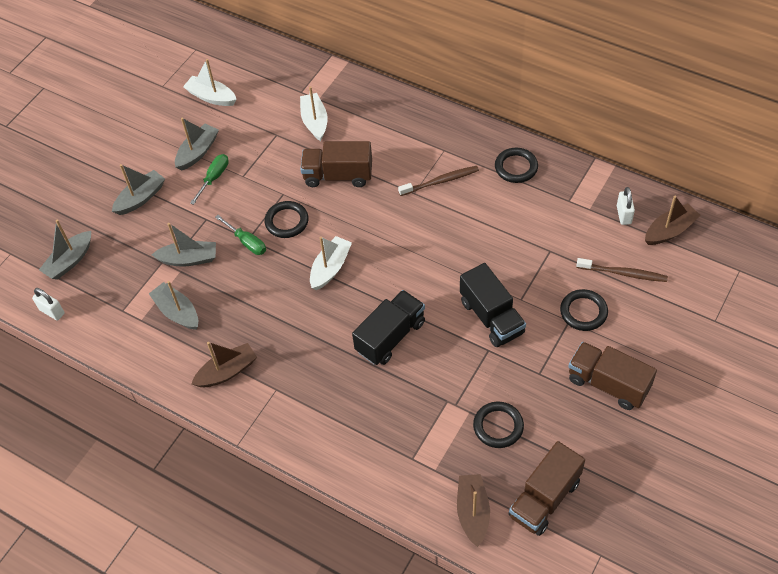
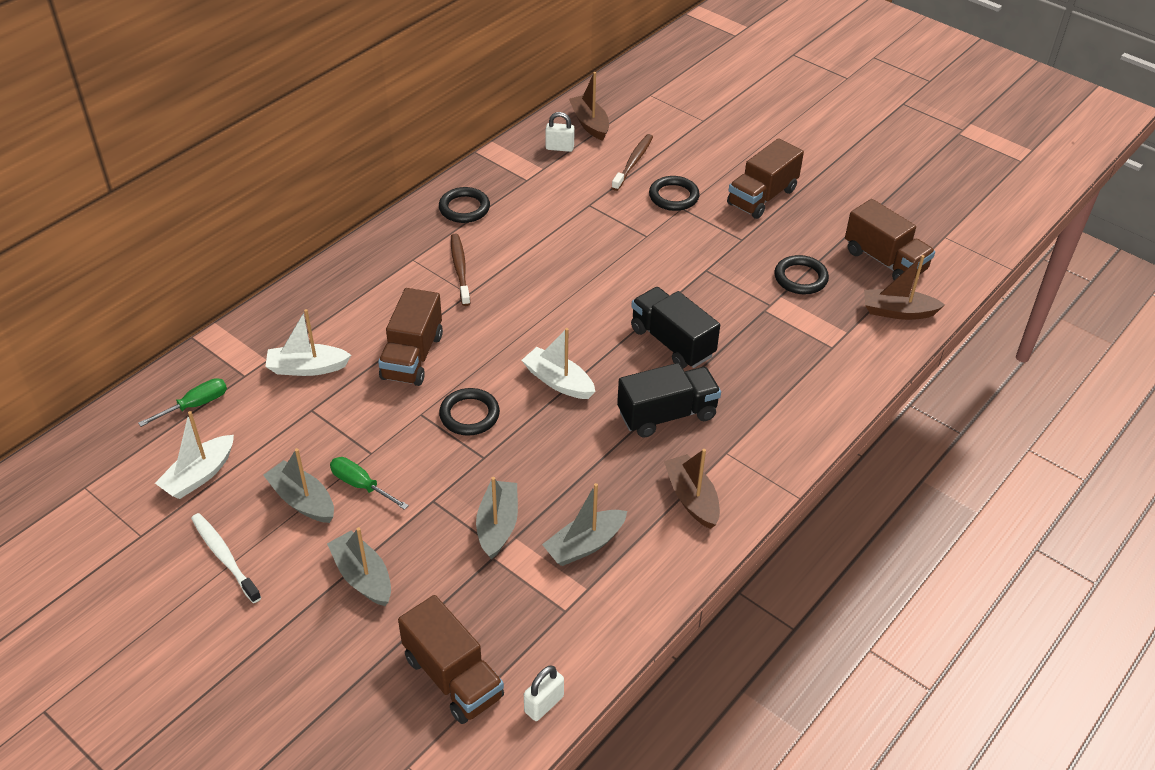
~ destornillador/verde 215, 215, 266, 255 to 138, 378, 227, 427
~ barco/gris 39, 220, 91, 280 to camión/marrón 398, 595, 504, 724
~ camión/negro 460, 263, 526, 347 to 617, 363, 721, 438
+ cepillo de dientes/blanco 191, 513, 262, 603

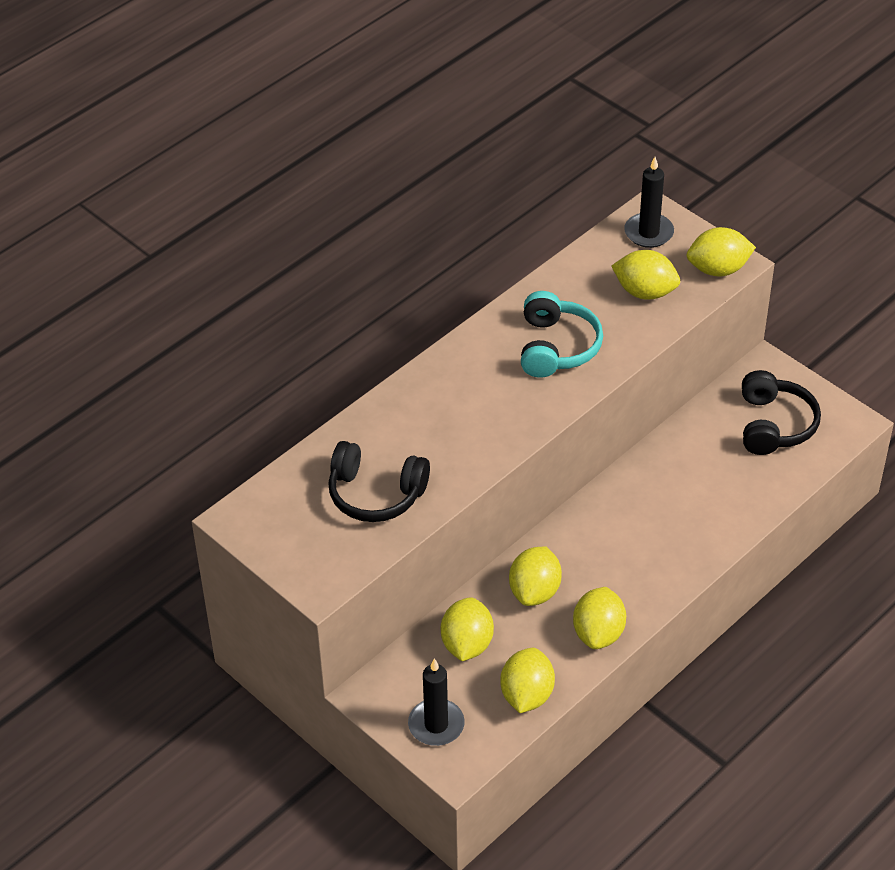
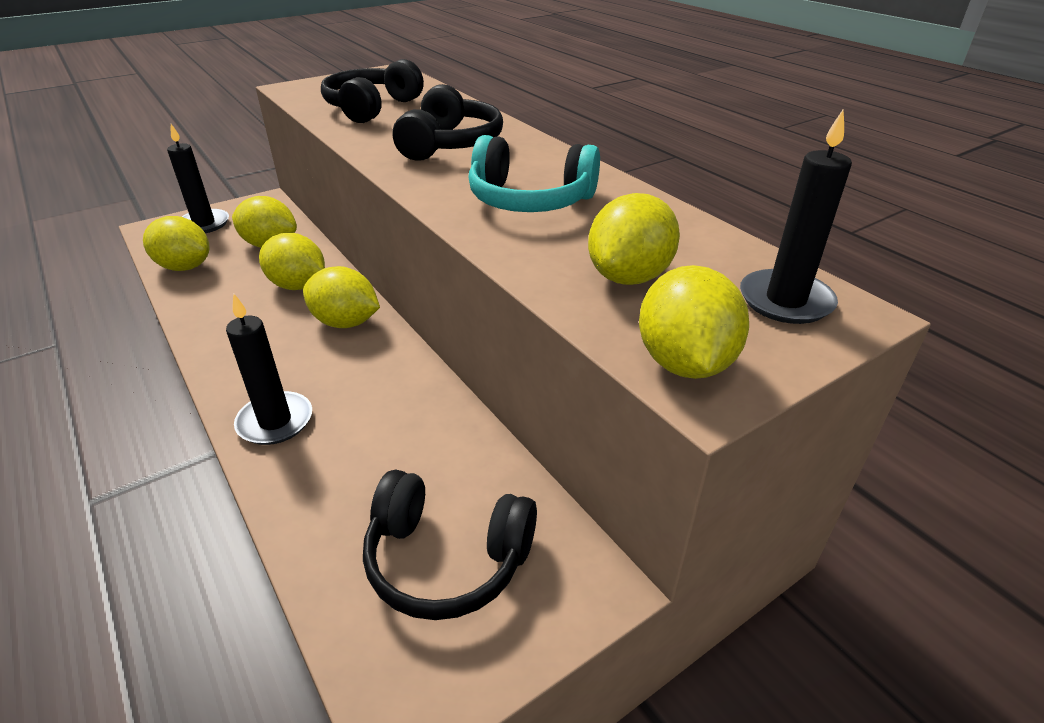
~ limón/amarillo 573, 587, 626, 649 to 303, 266, 380, 328
+ auriculares/negro 393, 84, 503, 161
+ vela/negro 226, 294, 312, 445

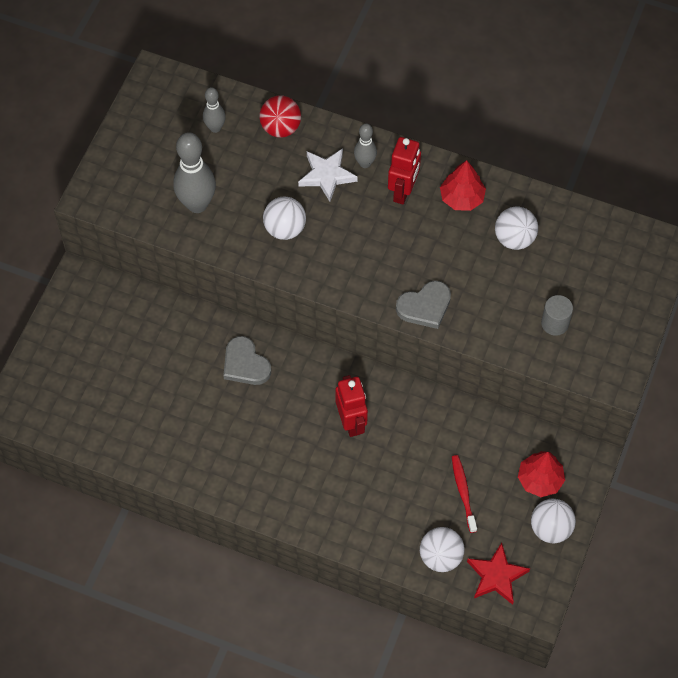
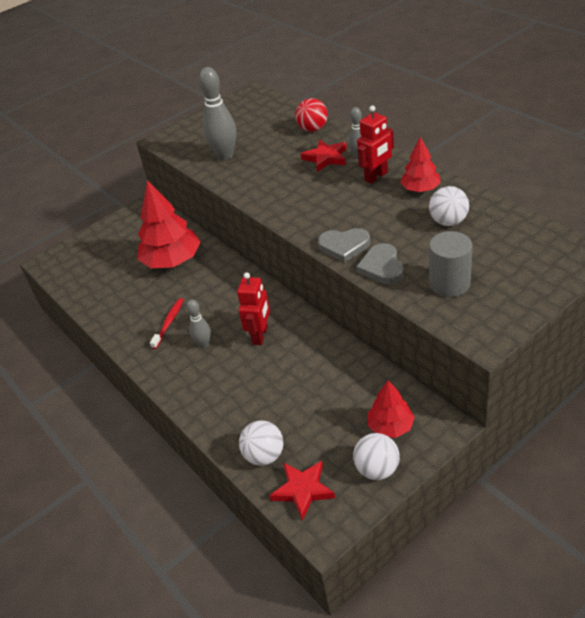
~ bolo/gris 203, 87, 226, 133 to 186, 300, 211, 348
~ estrella/blanco 298, 148, 358, 202 to estrella/rojo 301, 139, 347, 172
- pelota/blanco 263, 197, 306, 240
~ cilindro/gris 541, 295, 573, 336 = 429, 231, 472, 297 x1.51
~ corazón/gris 223, 336, 271, 385 to 356, 243, 404, 284
~ cepillo de dientes/rojo 452, 455, 477, 533 to 150, 298, 183, 349
+ árbol/rojo 137, 180, 201, 268

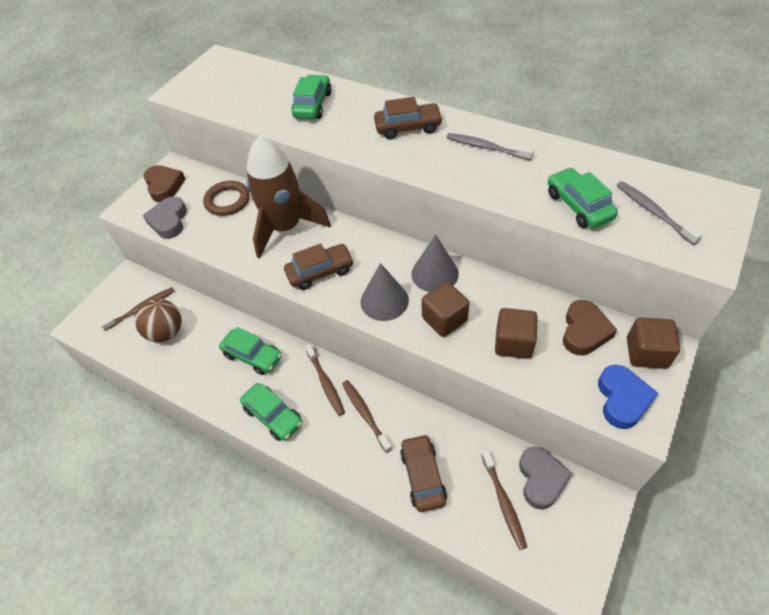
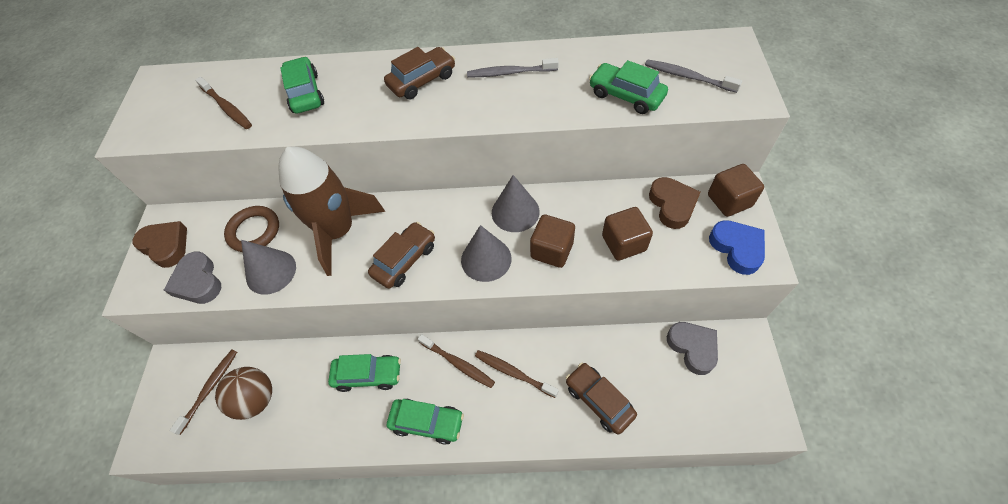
~ cepillo de dientes/marrón 481, 450, 527, 550 to 195, 77, 252, 129
+ cono/gris 241, 240, 296, 295

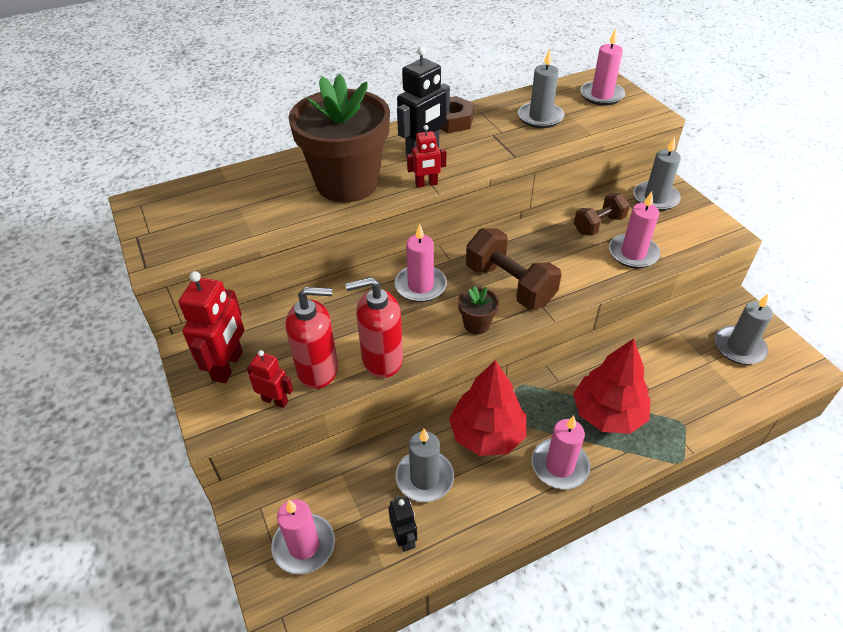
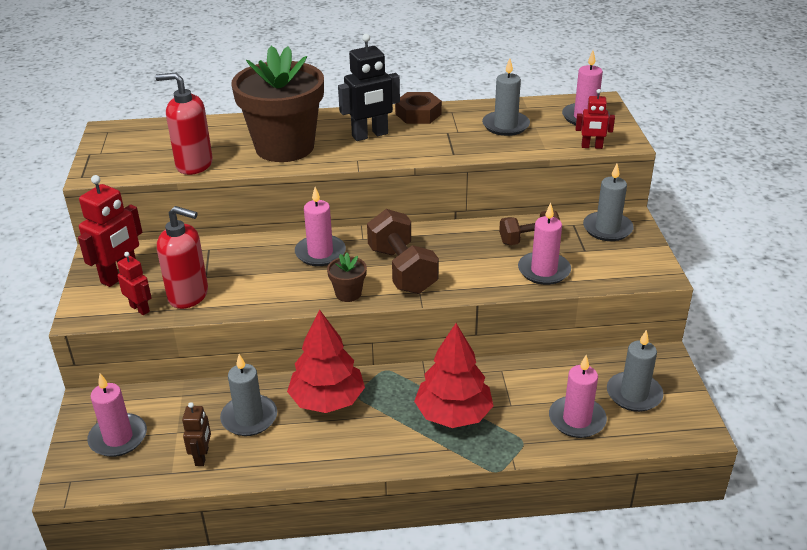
~ robot/rojo 407, 125, 446, 188 to 576, 89, 615, 149
~ dispensador de jabón/rojo 345, 277, 403, 378 to 155, 72, 213, 175
~ vela/rosa 532, 416, 590, 489 to 549, 355, 607, 438
~ robot/negro 389, 496, 417, 552 to robot/marrón 182, 402, 211, 466

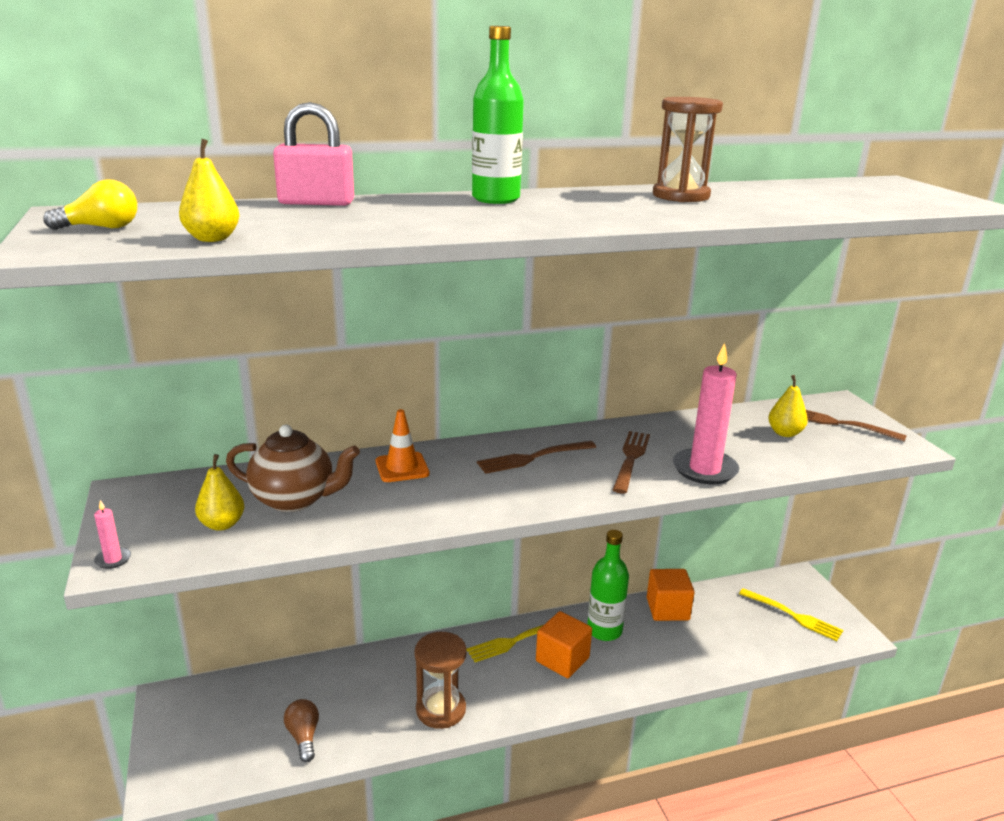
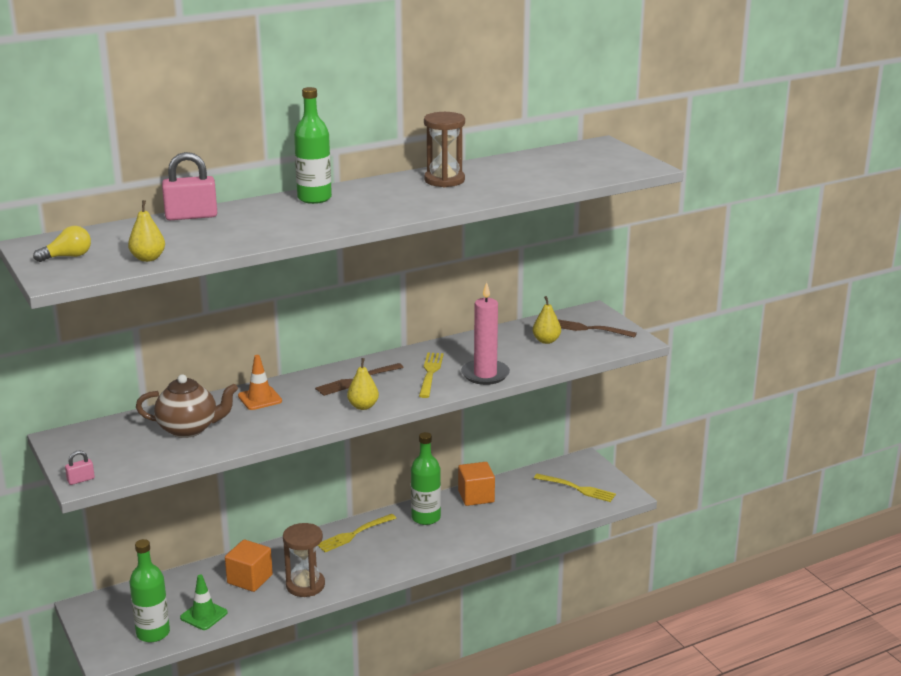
~ tenedor/marrón 613, 431, 650, 494 to tenedor/amarillo 419, 352, 444, 398
~ pera/amarillo 195, 454, 244, 531 to 347, 358, 379, 410
~ vela/rosa 94, 500, 131, 569 to candado/rosa 65, 450, 95, 485
~ cubo/naranja 536, 611, 592, 678 to 225, 539, 273, 592
~ bombilla/marrón 284, 699, 319, 762 to cono de tráfico/verde 180, 575, 228, 630
+ botella/verde 130, 539, 170, 642

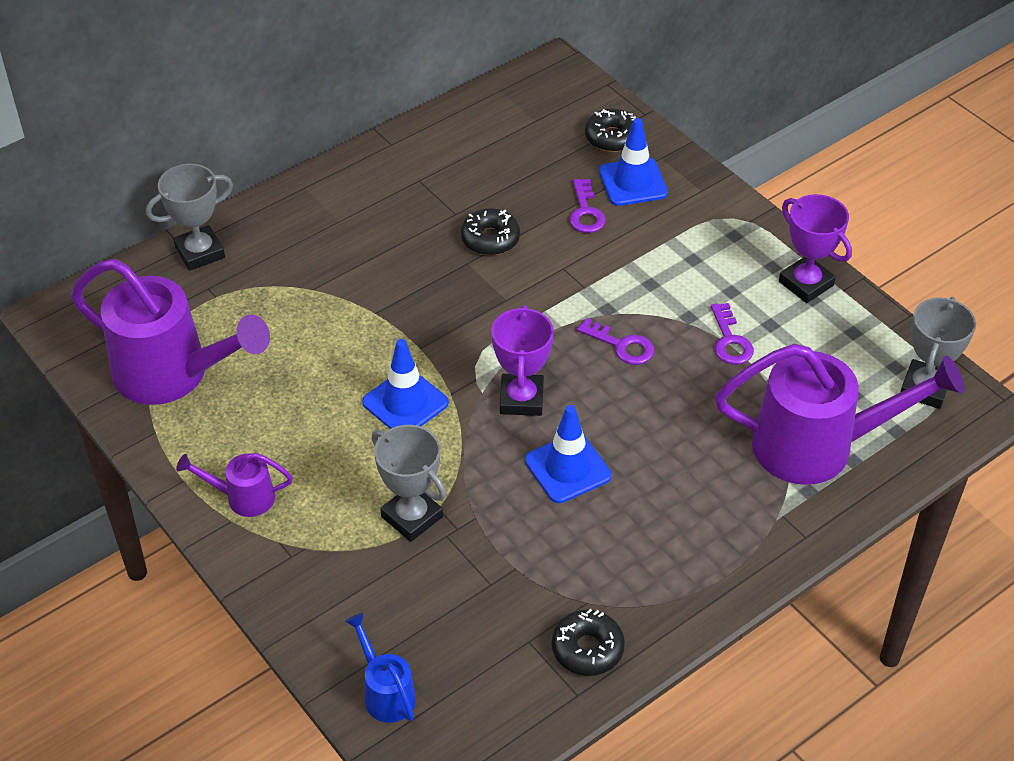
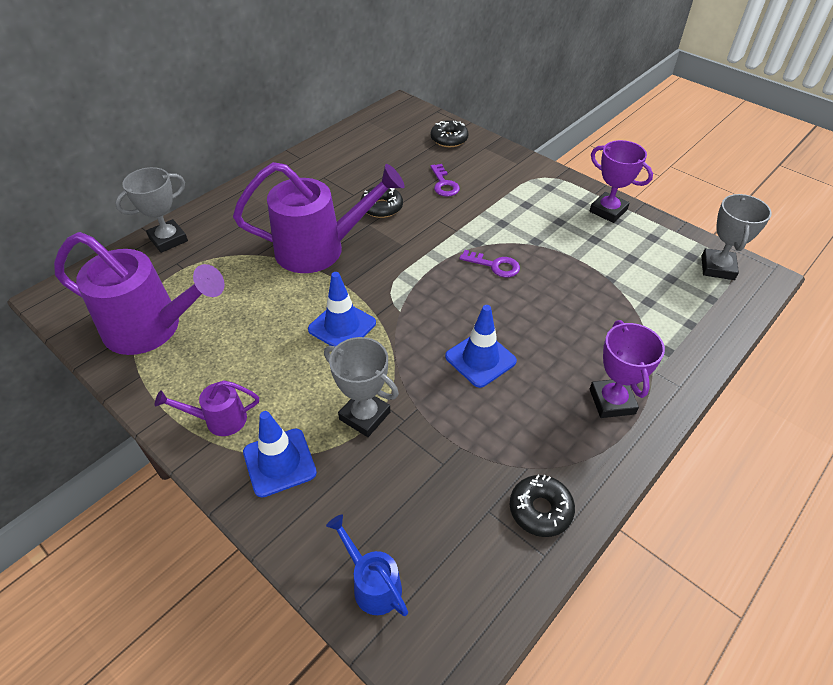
~ cono de tráfico/azul 599, 118, 668, 206 to 243, 411, 317, 498
- llave/morado 711, 303, 754, 365
~ trofeo/morado 491, 305, 554, 416 to 590, 320, 665, 418
~ regadera/morado 715, 344, 965, 485 to 233, 162, 405, 273

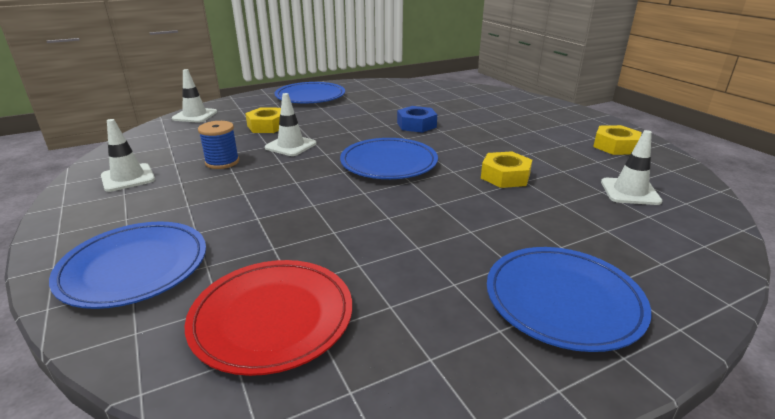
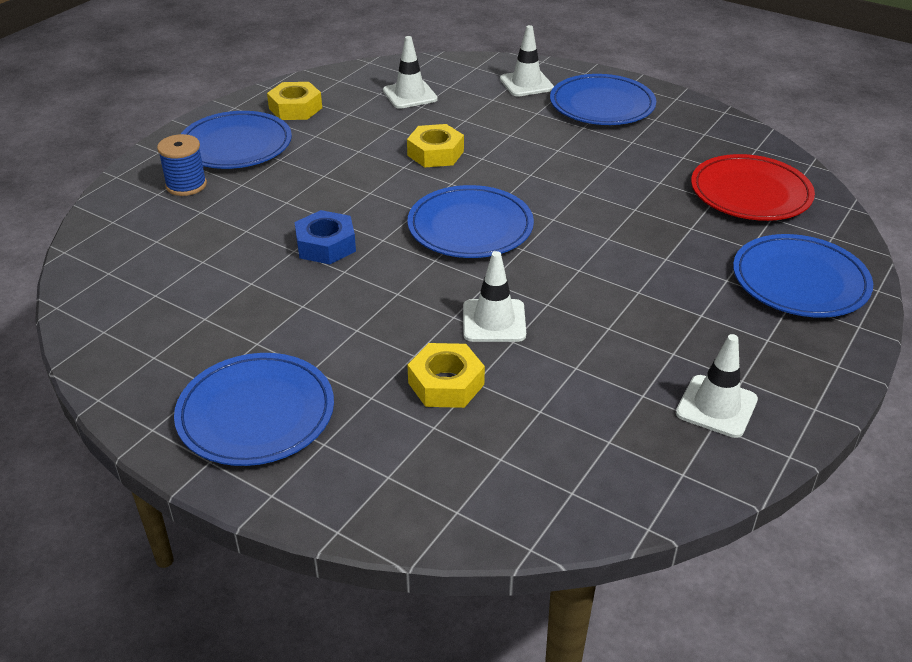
~ cono de tráfico/blanco 172, 69, 217, 123 to 500, 25, 554, 97
~ carrete/azul 198, 121, 239, 169 to 157, 134, 207, 196
+ plato/azul 181, 111, 292, 169

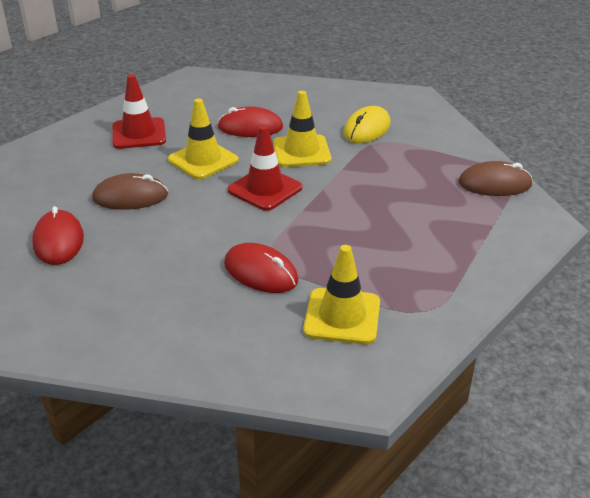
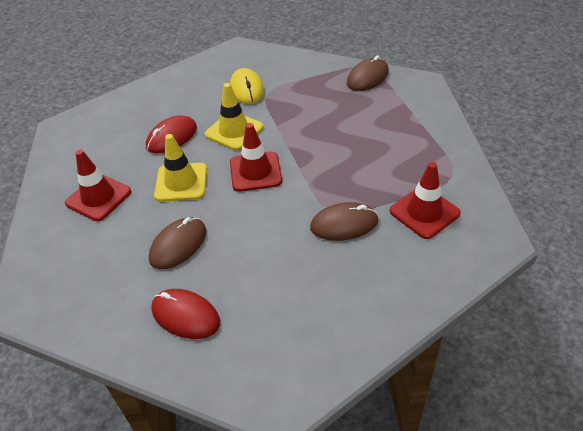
~ ratón/rojo 224, 243, 298, 293 to ratón/marrón 310, 202, 378, 241
~ cono de tráfico/amarillo 303, 245, 380, 344 to cono de tráfico/rojo 390, 162, 461, 239

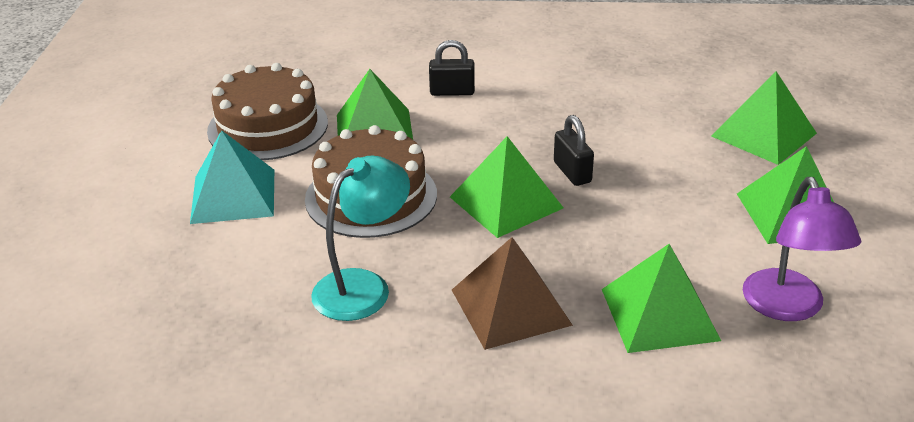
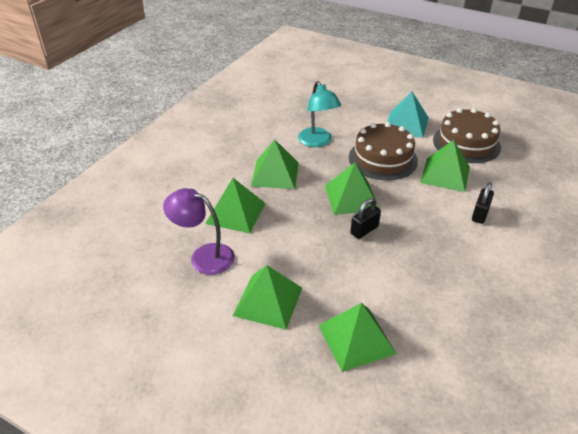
~ candado/negro 554, 115, 594, 186 = 351, 198, 381, 239 45 degrees counterclockwise
~ pirámide/marrón 452, 237, 573, 350 to pirámide/verde 251, 139, 299, 189

